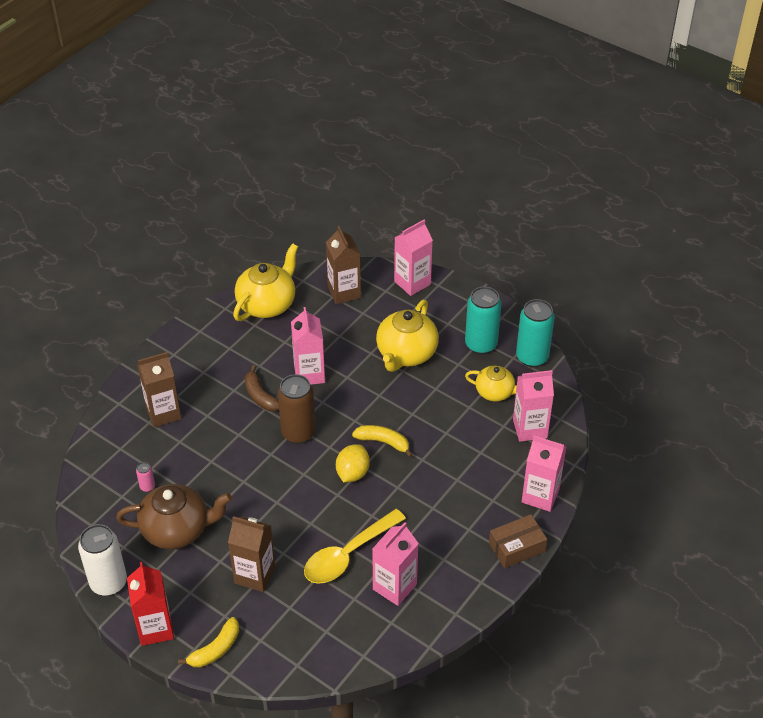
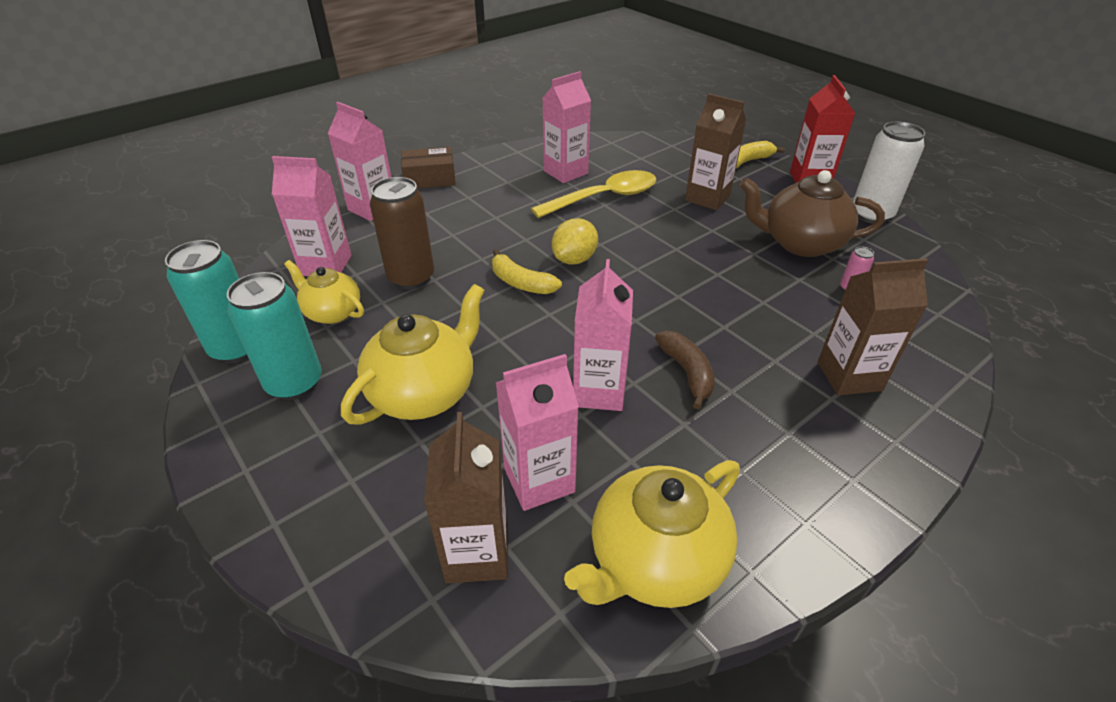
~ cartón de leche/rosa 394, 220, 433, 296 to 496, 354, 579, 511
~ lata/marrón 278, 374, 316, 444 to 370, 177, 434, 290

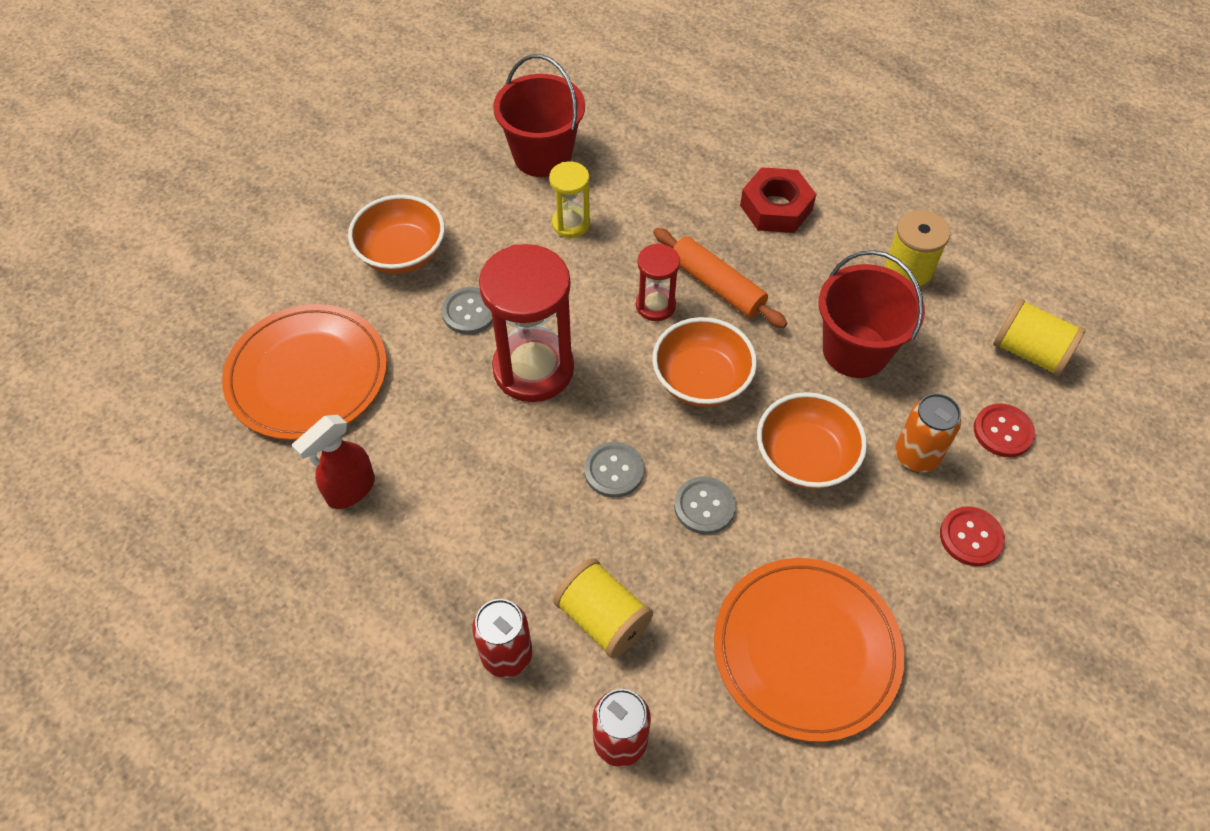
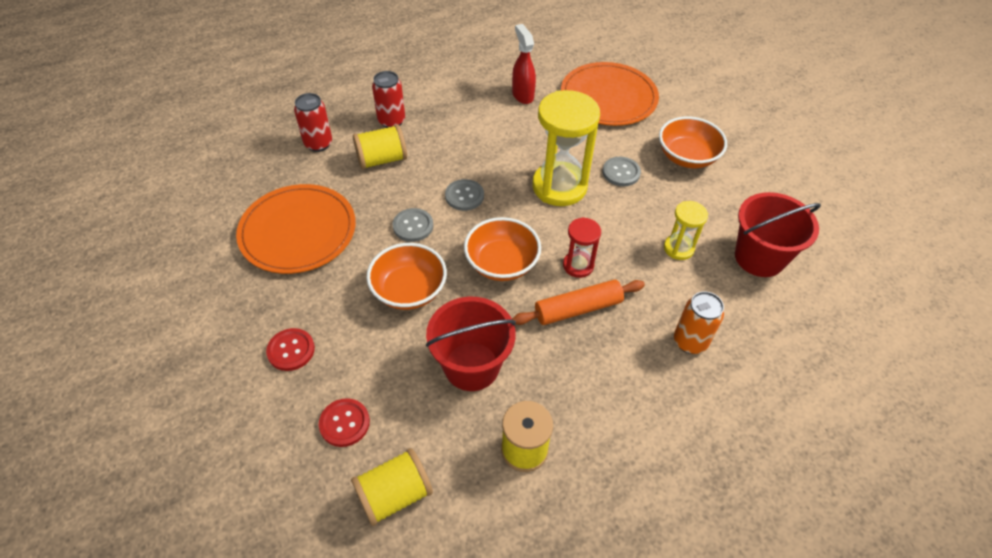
- tuerca/rojo 740, 167, 816, 233
~ reloj de arena/rojo 479, 244, 574, 402 to reloj de arena/amarillo 532, 90, 600, 206
~ lata/naranja 895, 393, 961, 472 to 674, 291, 724, 354

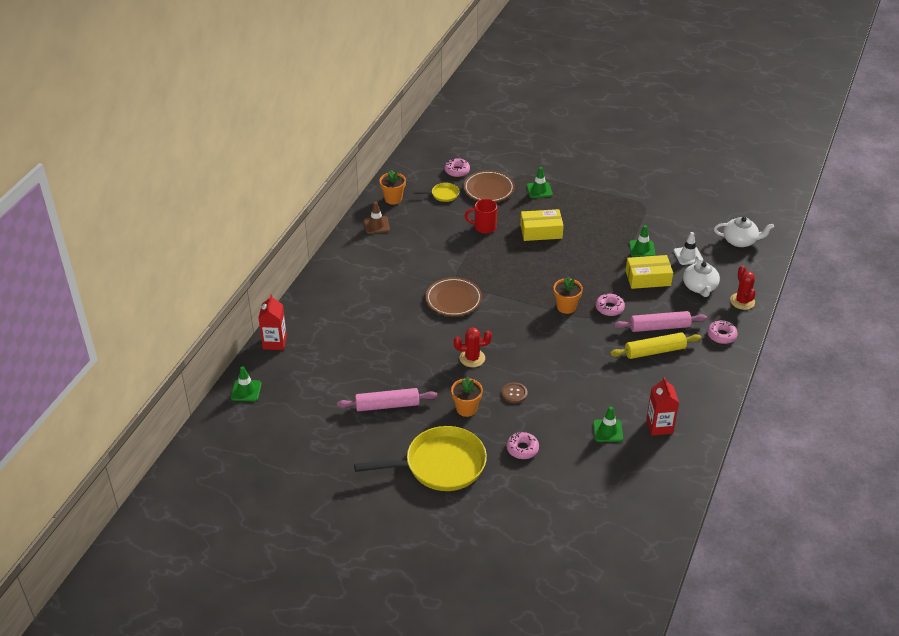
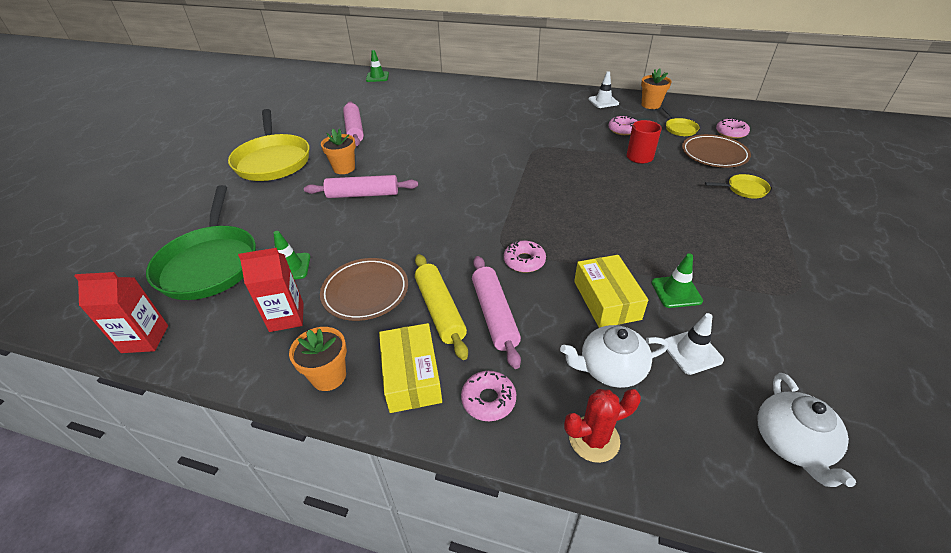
~ cono de tráfico/verde 527, 167, 553, 198 to sartén/amarillo 705, 174, 771, 199
~ cono de tráfico/marrón 364, 202, 390, 234 to cono de tráfico/blanco 588, 71, 619, 108
~ caja/amarillo 520, 209, 564, 241 to 379, 323, 442, 413
~ maceta/naranja 554, 276, 583, 314 to 289, 327, 347, 391
~ plato/marrón 426, 277, 482, 316 to 320, 258, 408, 321
~ cartón de leche/rojo 259, 294, 287, 350 to 74, 272, 168, 353
- cactus/rojo 454, 327, 492, 367
~ botón/marrón 502, 382, 528, 403 to rodillo/rosa 304, 175, 418, 198
~ rosquilla/rosa 507, 432, 539, 459 to 608, 115, 637, 135
+ sartén/verde 146, 185, 256, 300

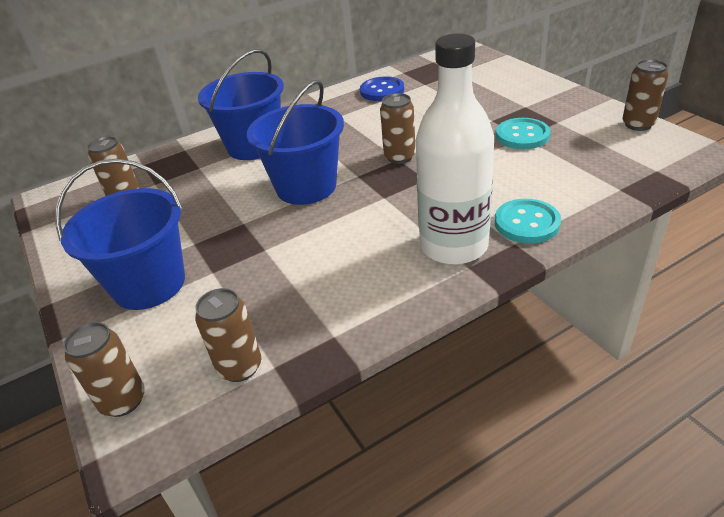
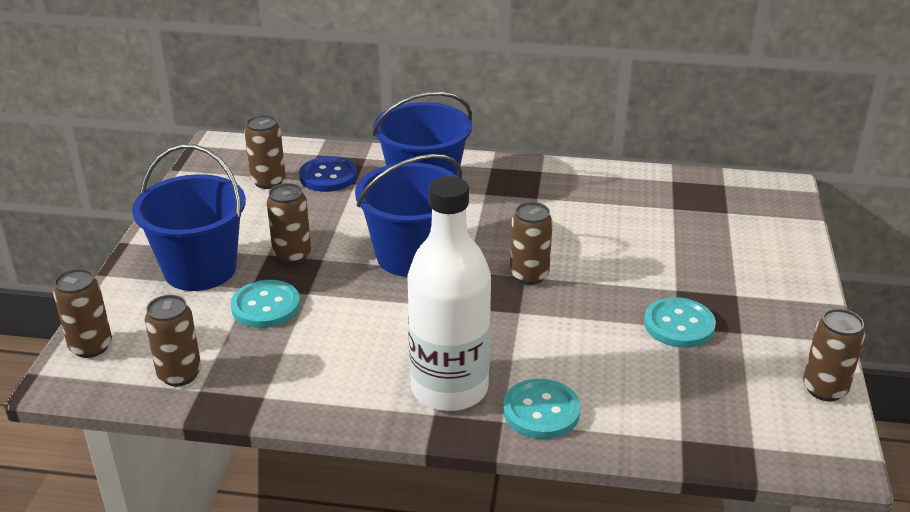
~ botón/azul 360, 76, 404, 101 to 299, 156, 357, 192
+ lata/marrón 267, 183, 311, 264
+ botón/turquesa 231, 280, 300, 328

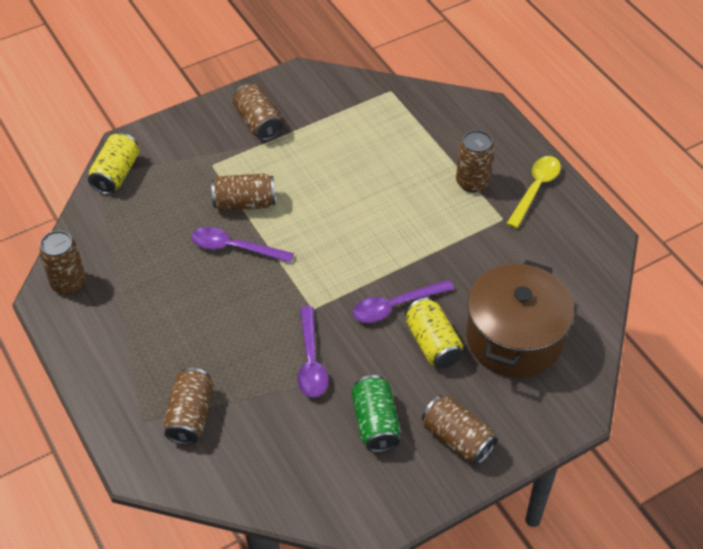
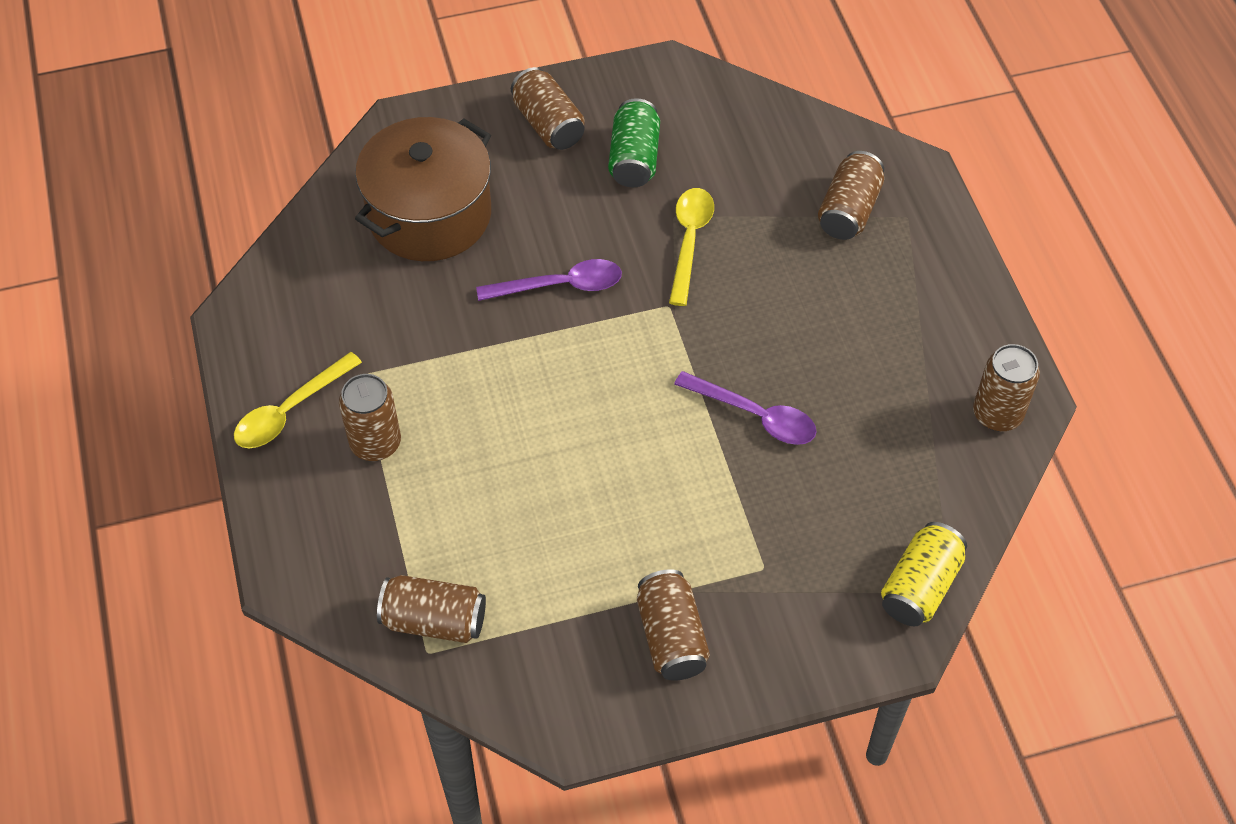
~ lata/marrón 211, 174, 275, 211 to 377, 575, 486, 643
- lata/amarillo 405, 297, 463, 368
~ cuchara/morado 297, 306, 328, 398 to cuchara/amarillo 669, 188, 714, 306

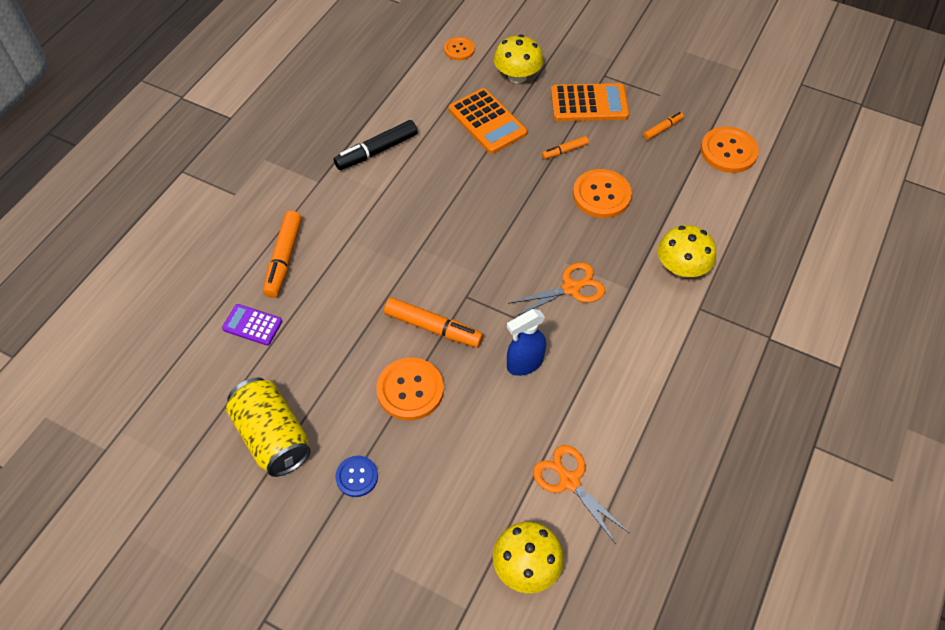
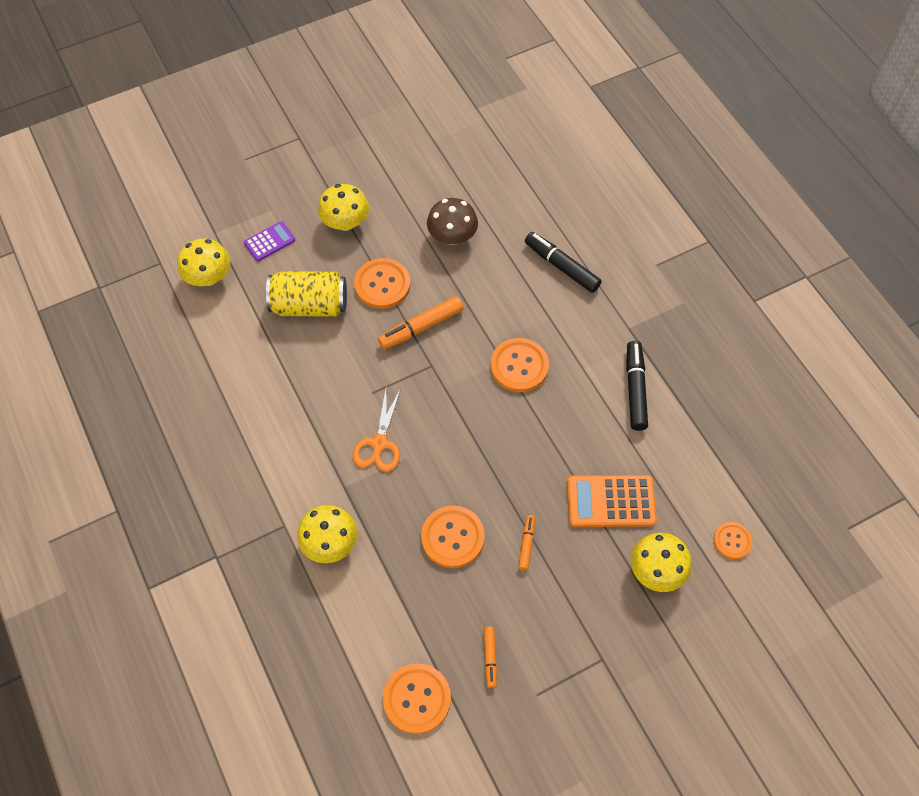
- calculadora/naranja 551, 83, 629, 121
~ rotulador/naranja 263, 211, 302, 298 to rotulador/negro 525, 232, 602, 293
~ calculadora/morado 222, 304, 283, 346 to 244, 221, 295, 261
- pulverizador/azul 507, 309, 546, 376
~ lata/amarillo 226, 377, 311, 477 to 266, 271, 347, 317
- tijeras/naranja 533, 445, 629, 544
~ botón/azul 335, 456, 378, 497 to seta/amarillo 318, 184, 369, 231
+ seta/marrón 427, 198, 478, 245
+ botón/naranja 490, 338, 549, 392

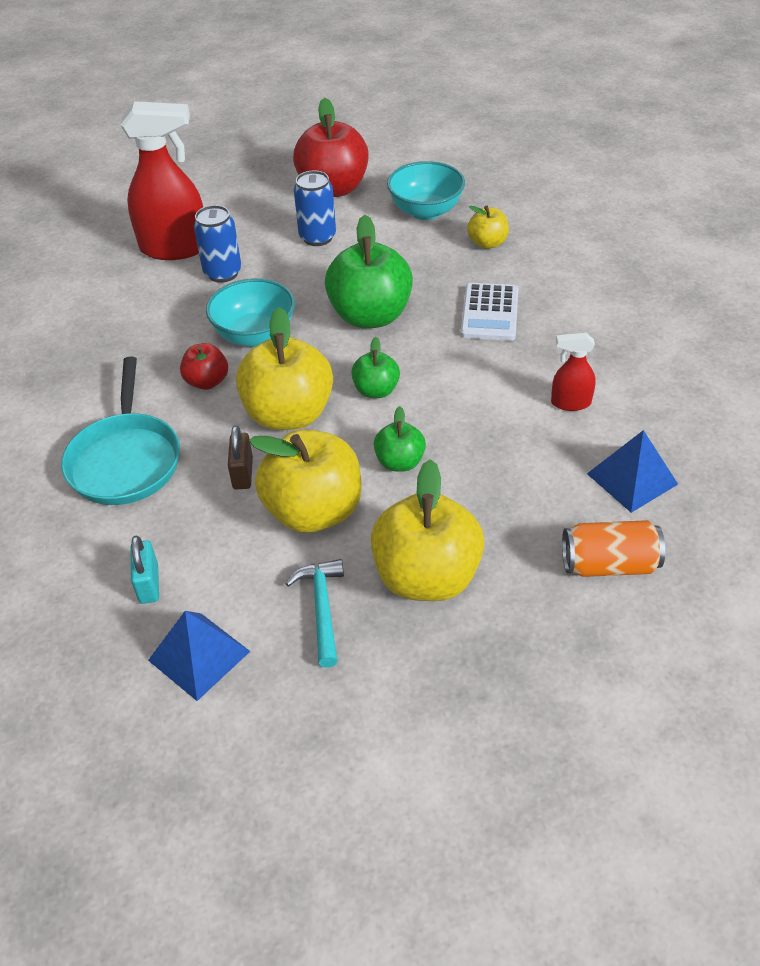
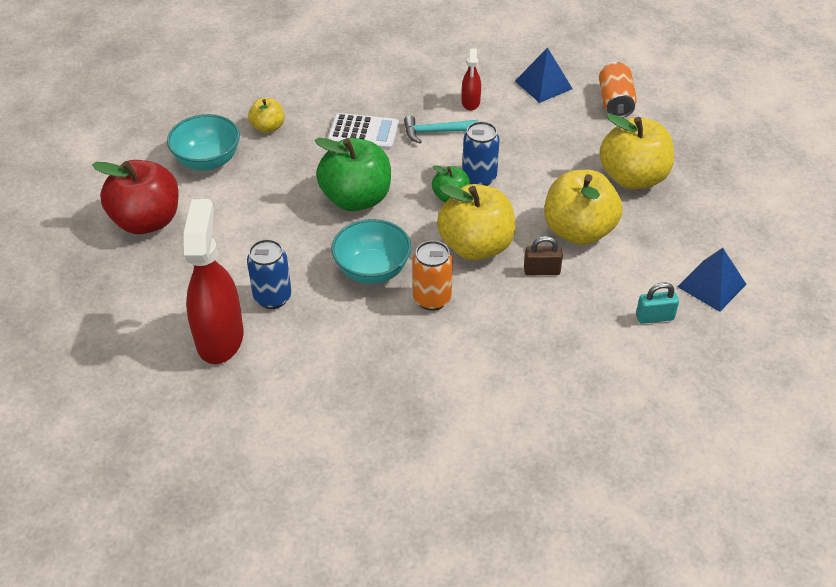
~ lata/azul 294, 170, 336, 246 to 462, 121, 500, 186
~ manzana/rojo 180, 343, 228, 390 to lata/naranja 413, 241, 453, 311
- sartén/turquesa 61, 356, 180, 505
- manzana/verde 374, 406, 426, 471
~ martillo/turquesa 285, 559, 344, 668 to 404, 115, 479, 143

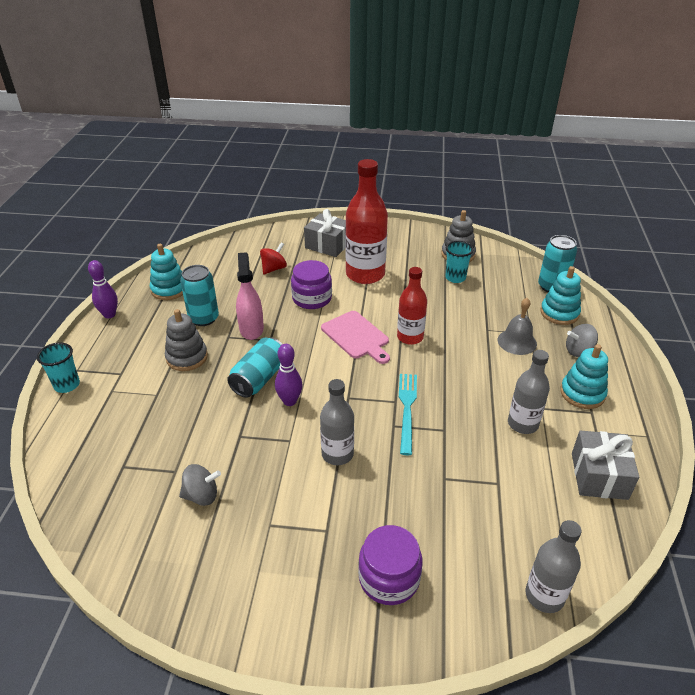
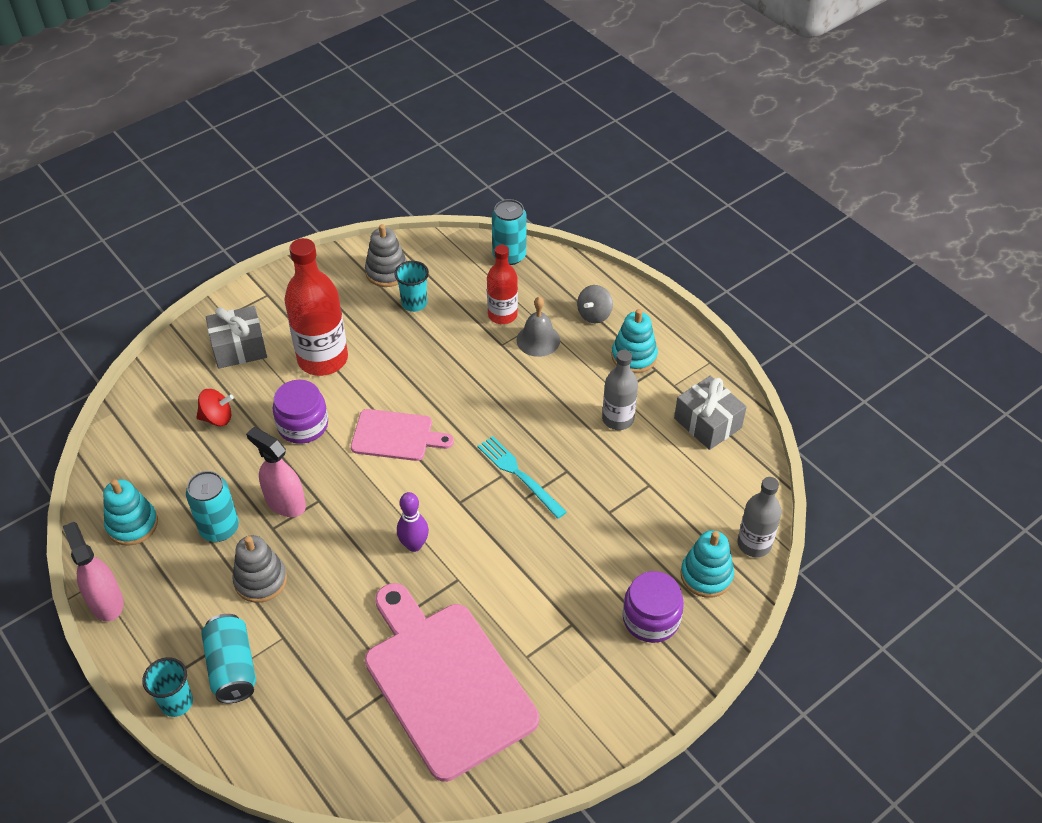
~ peonza/rojo 260, 242, 287, 275 = 197, 389, 234, 426 90 degrees clockwise
~ bolo/morado 88, 260, 118, 318 to pulverizador/rosa 63, 522, 124, 621
~ juguete apilable/turquesa 541, 266, 581, 325 to 681, 530, 734, 598
~ botella/rojo 397, 267, 427, 345 to 487, 245, 518, 324
~ lata/turquesa 227, 337, 282, 398 to 201, 614, 256, 703
- botella/gris 320, 379, 354, 465
~ peonza/gris 179, 464, 221, 506 to tabla de cortar/rosa 365, 583, 539, 782

